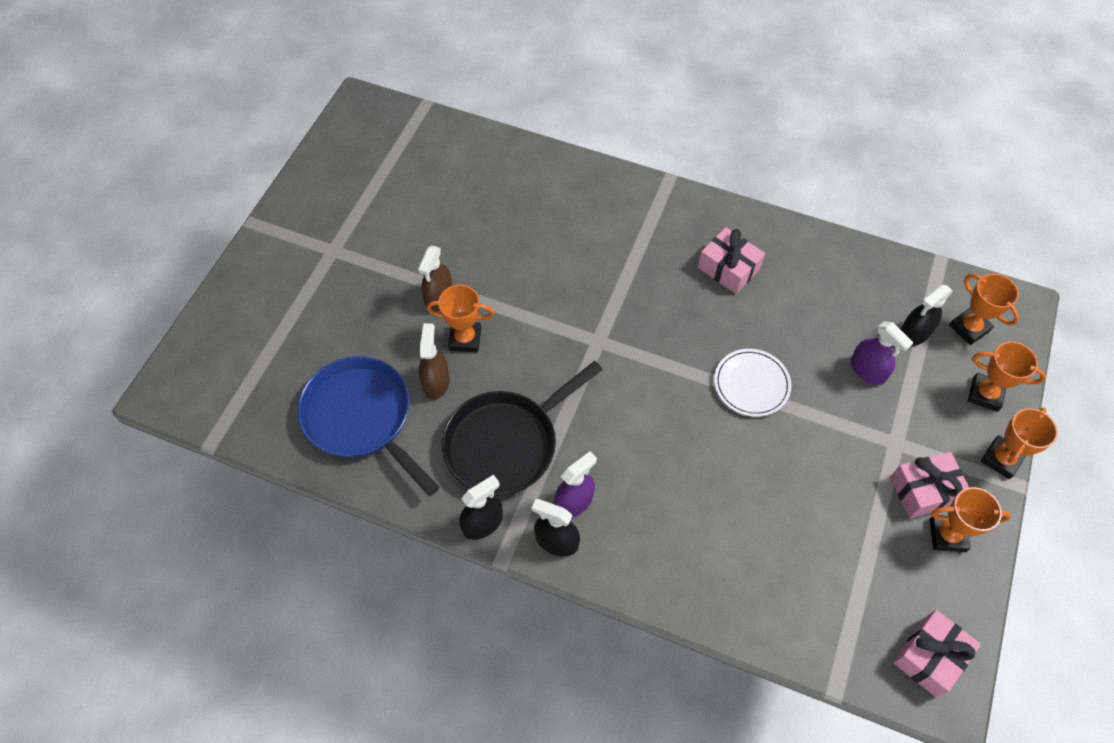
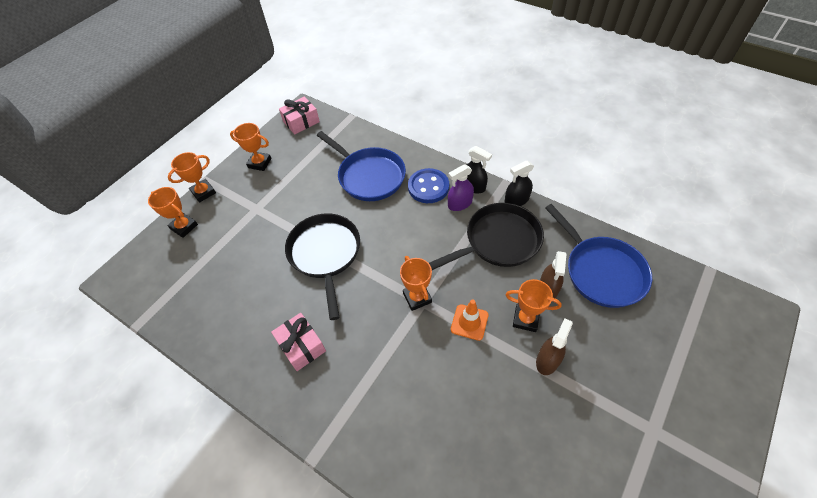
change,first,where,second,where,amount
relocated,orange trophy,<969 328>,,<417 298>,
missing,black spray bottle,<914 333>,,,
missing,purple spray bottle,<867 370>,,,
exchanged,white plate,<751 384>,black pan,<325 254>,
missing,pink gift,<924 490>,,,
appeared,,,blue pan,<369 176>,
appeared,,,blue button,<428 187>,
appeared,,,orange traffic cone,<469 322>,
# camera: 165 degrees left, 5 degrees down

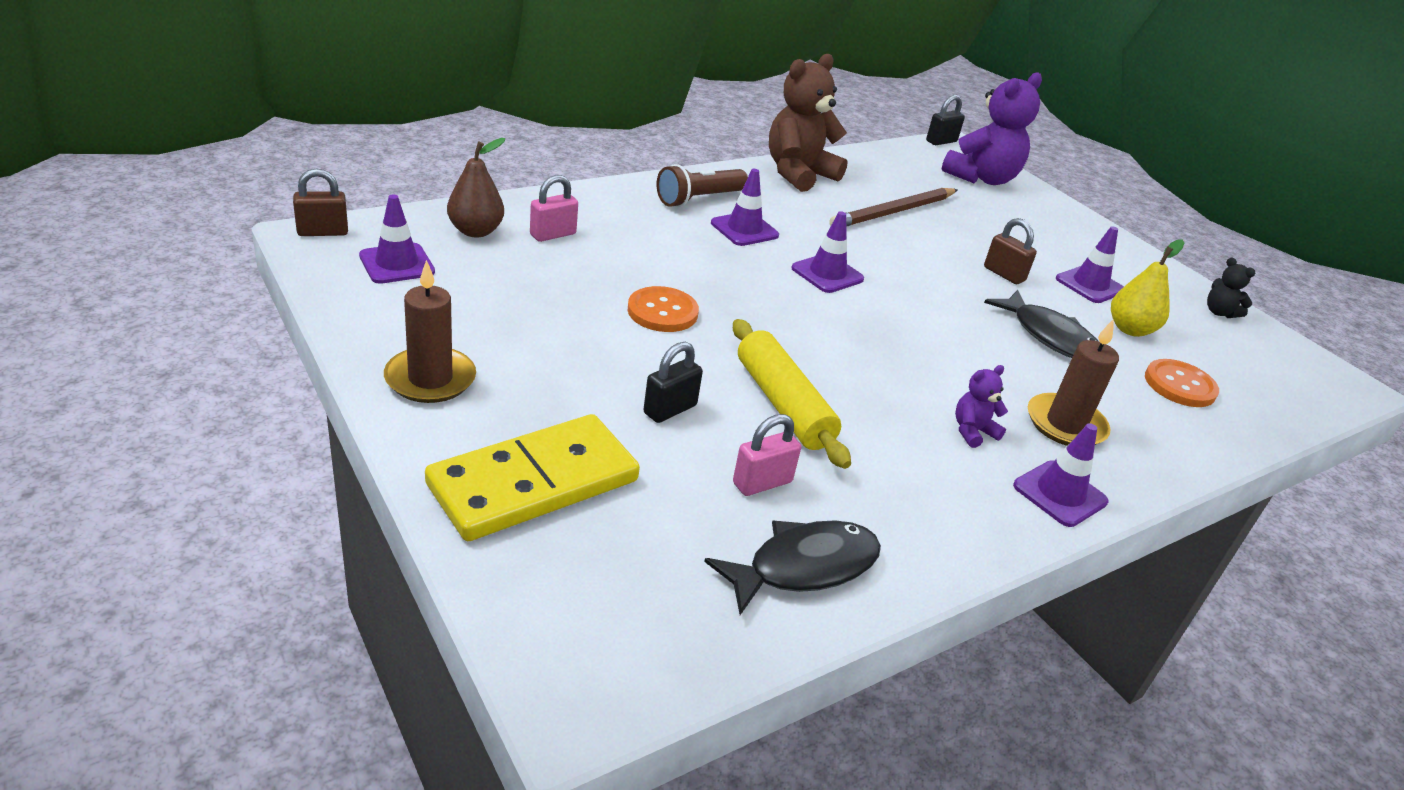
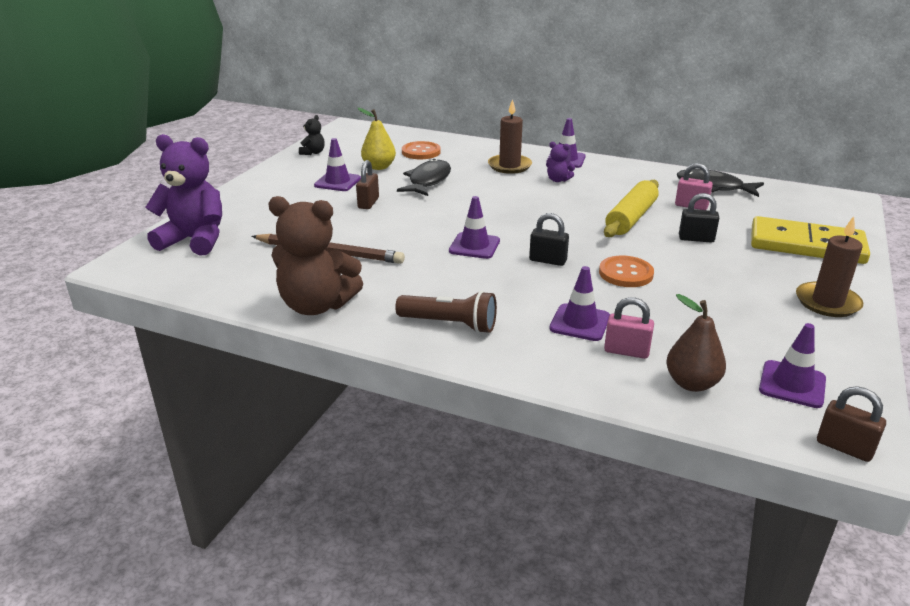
change,first,where,second,where,amount
relocated,black padlock,<941 141>,,<547 260>,
relocated,purple traffic cone,<744 229>,,<579 323>,
# camera: 120 degrees left, 5 degrees down

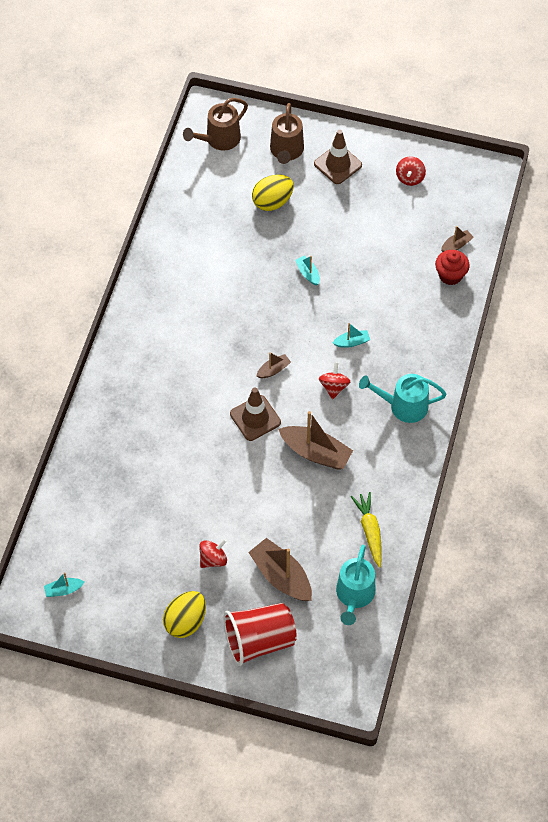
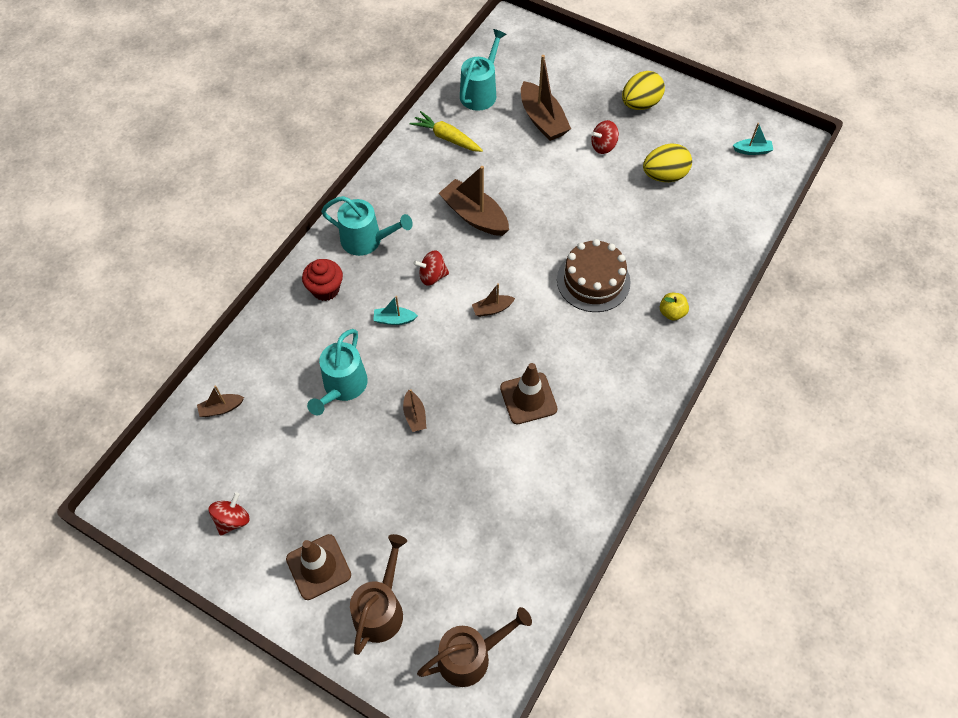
change,first,where,second,where,amount
relocated,yellow egg,<272 202>,,<664 175>,
relocated,red cupcake,<450 275>,,<325 289>,
colour,turquoise boat,<308 273>,brown boat,<415 415>,
spun,red spinning top,<334 387>,,<432 276>,60 degrees clockwise
relocated,brown traffic cone,<255 418>,,<528 398>,
spun,yellow carrot,<370 531>,,<447 138>,120 degrees clockwise
missing,red cup,<259 640>,,,
appeared,,,brown cake,<593 281>,
appeared,,,yellow apple,<672 312>,
appeared,,,turquoise watering can,<342 387>,
# camera: 165 degrees left, 0 degrees up

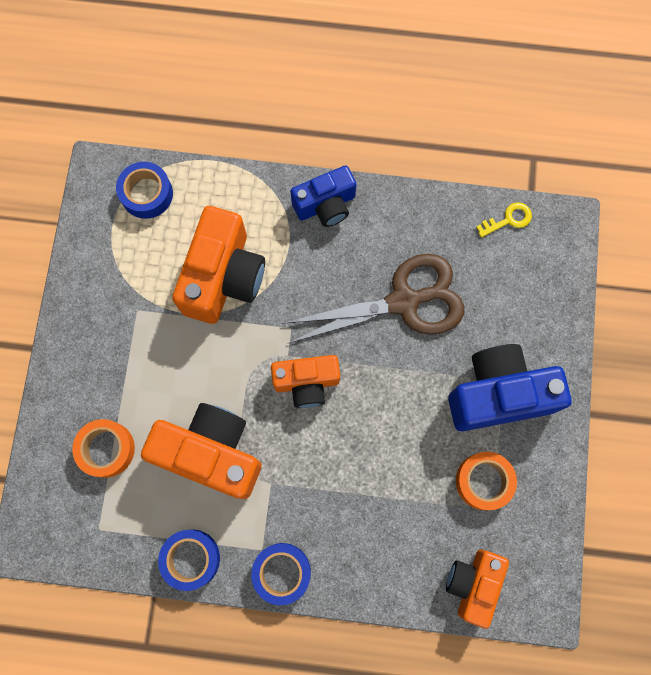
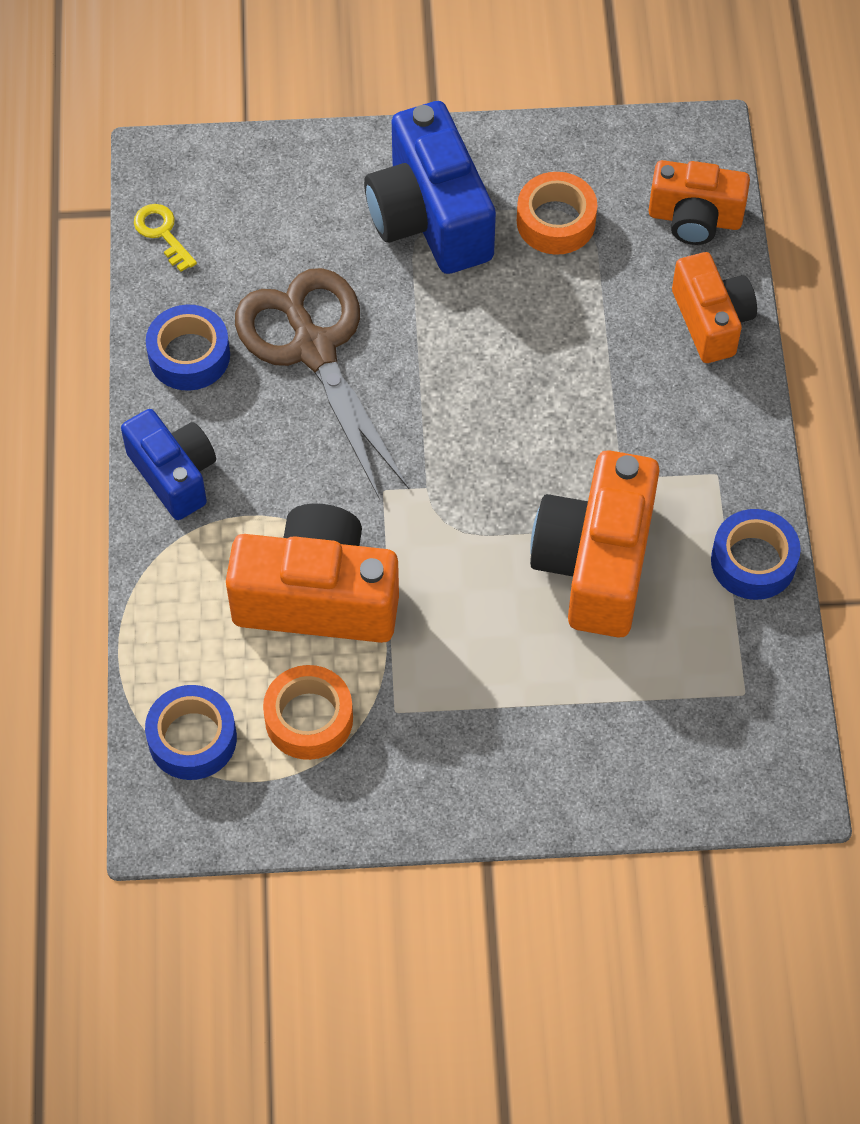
change,first,where,second,where,amount
relocated,orange camera,<307 383>,,<711 321>,
relocated,orange tape,<106 449>,,<309 718>,
relocated,blue tape,<282 572>,,<189 355>,
# camera: 100 degrees left, 15 degrees down

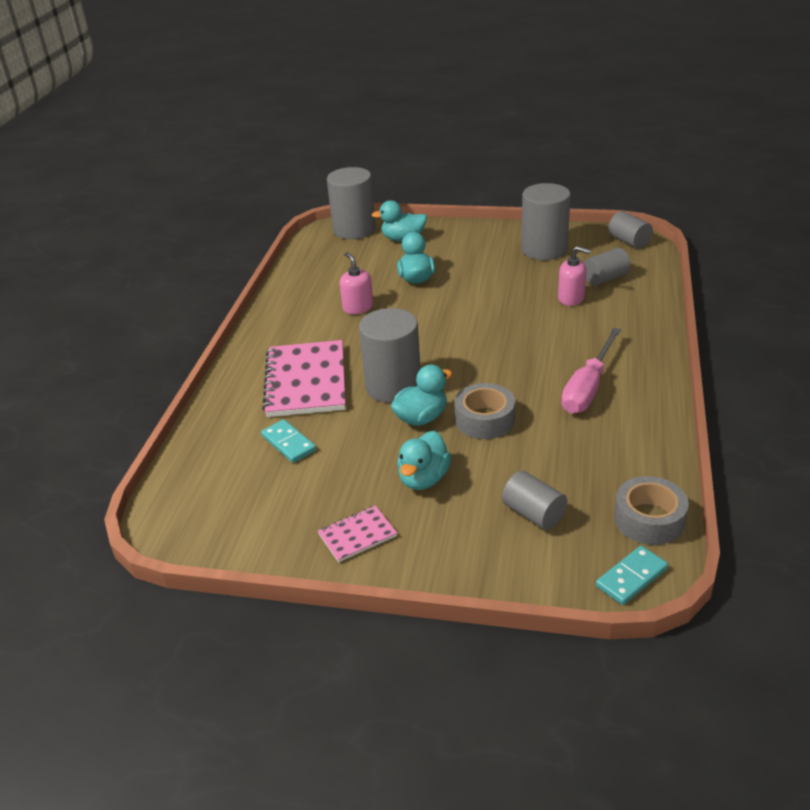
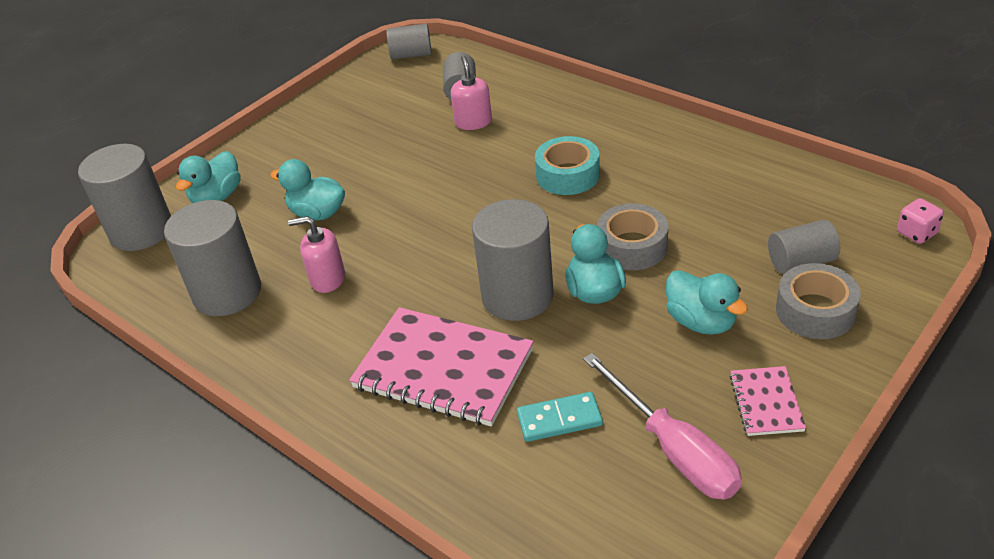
change,first,where,second,where,amount
relocated,grey cylinder,<544 249>,,<227 292>,
spun,pink soap dispenser,<571 298>,,<473 122>,60 degrees counterclockwise
relocated,pink screwdriver,<588 387>,,<673 449>,
relocated,grey tape,<649 519>,,<815 311>,
exchanged,turquoise domino,<631 577>,pink dice,<916 233>,
appeared,,,turquoise tape,<567 175>,
# camera: 60 degrees left, 5 degrees up

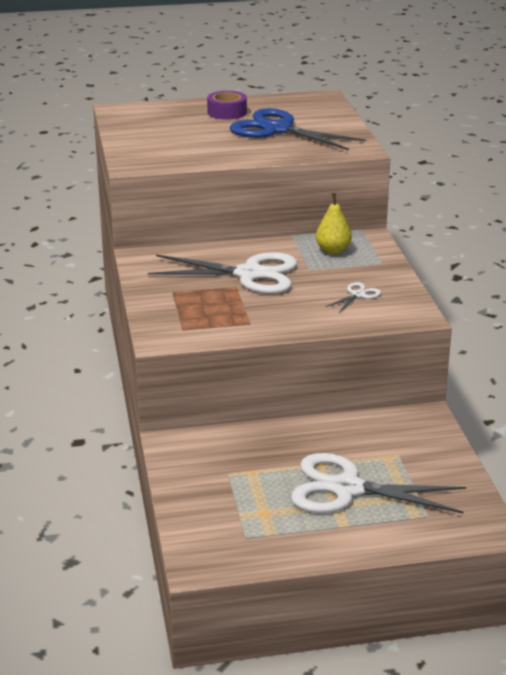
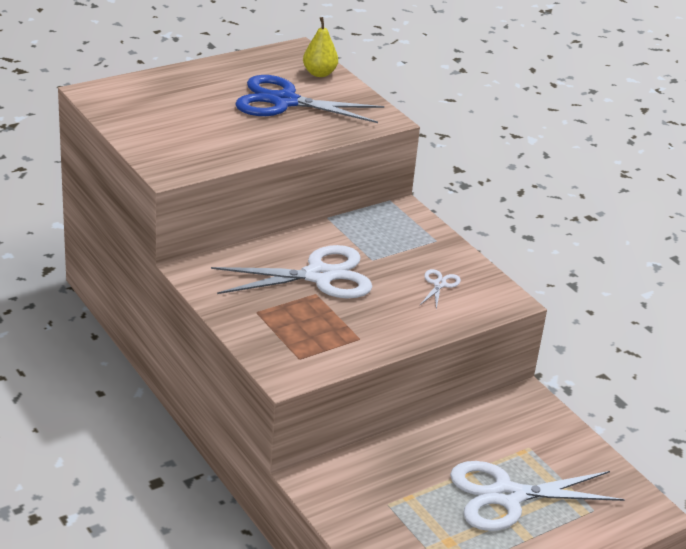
change,first,where,second,where,amount
missing,purple tape,<227 112>,,,
relocated,yellow pear,<333 250>,,<319 73>,
# camera: 25 degrees left, 5 degrees up

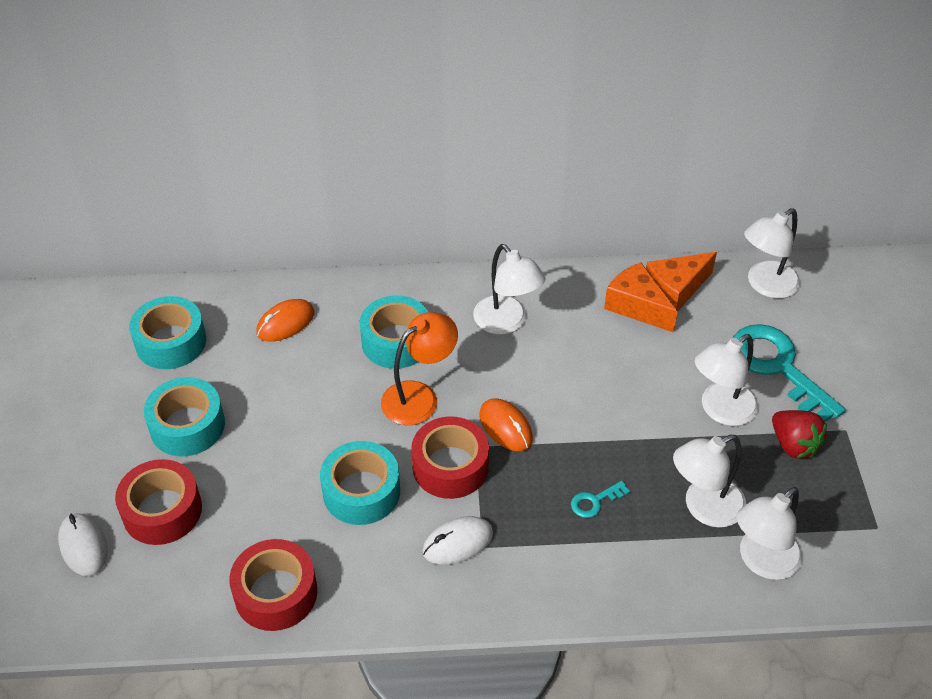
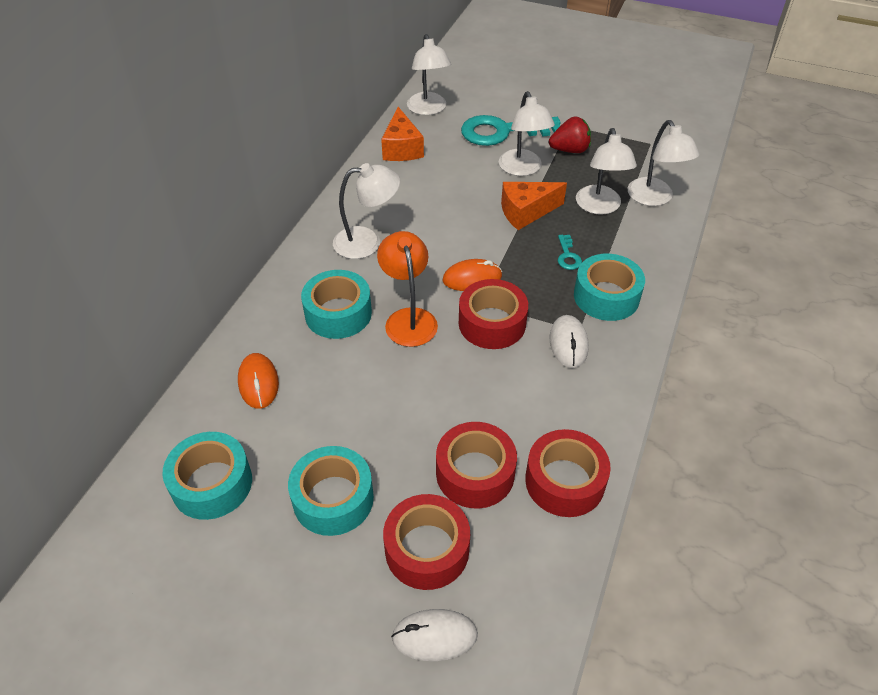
change,first,where,second,where,amount
relocated,orange cheese,<636 306>,,<526 212>,
relocated,turquoise tape,<361 491>,,<606 296>,
appeared,,,red tape,<475 473>,
# camera: 65 degrees left, 0 degrees up

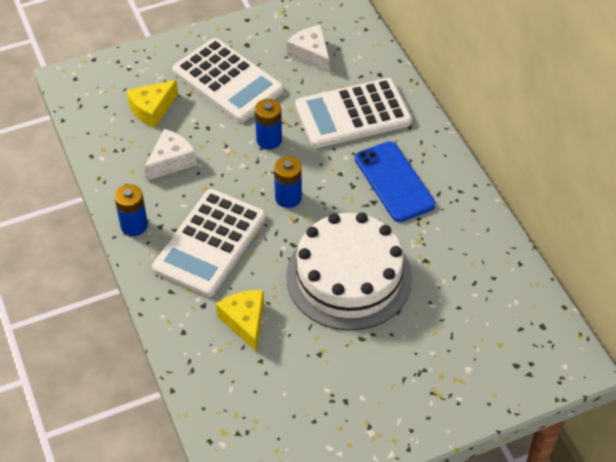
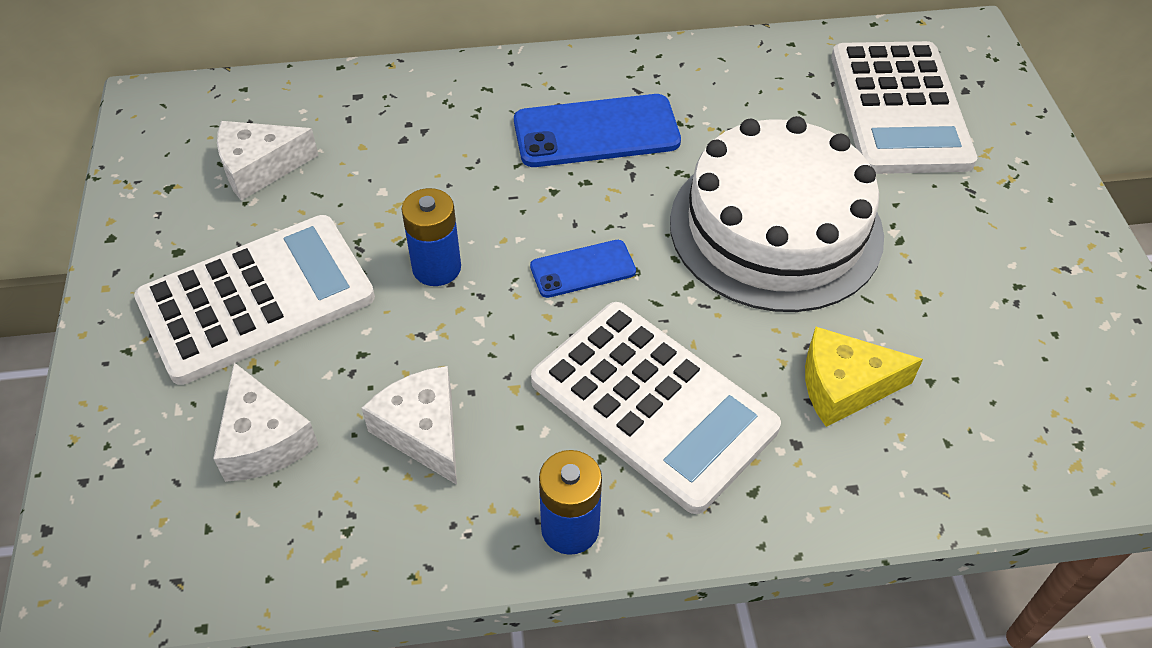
change,first,where,second,where,amount
relocated,white calculator,<353 114>,,<899 109>,
colour,yellow cheese,<152 109>,white cheese,<264 440>,
exchanged,blue battery,<288 197>,blue phone,<583 269>,
# camera: 75 degrees left, 0 degrees up

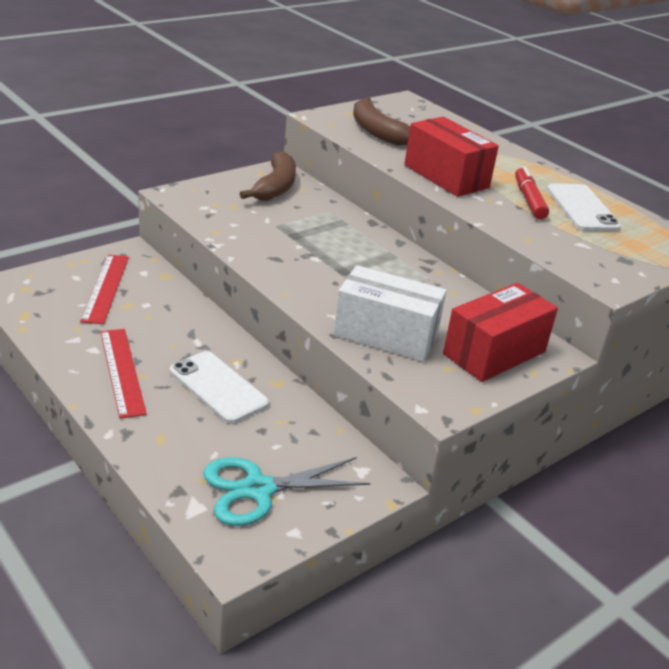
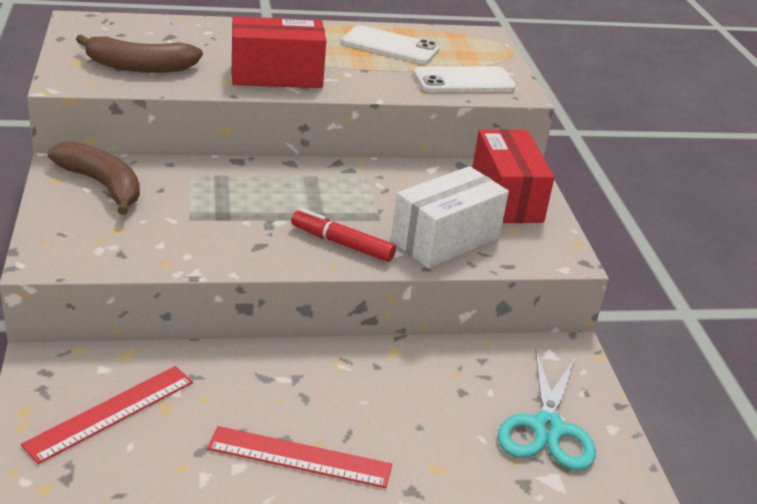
change,first,where,second,where,amount
relocated,red marker,<529 200>,,<342 243>,
spun,red ruler,<105 288>,,<111 412>,75 degrees counterclockwise
relocated,white phone,<218 387>,,<464 81>,
# camera: 60 degrees left, 0 degrees up

